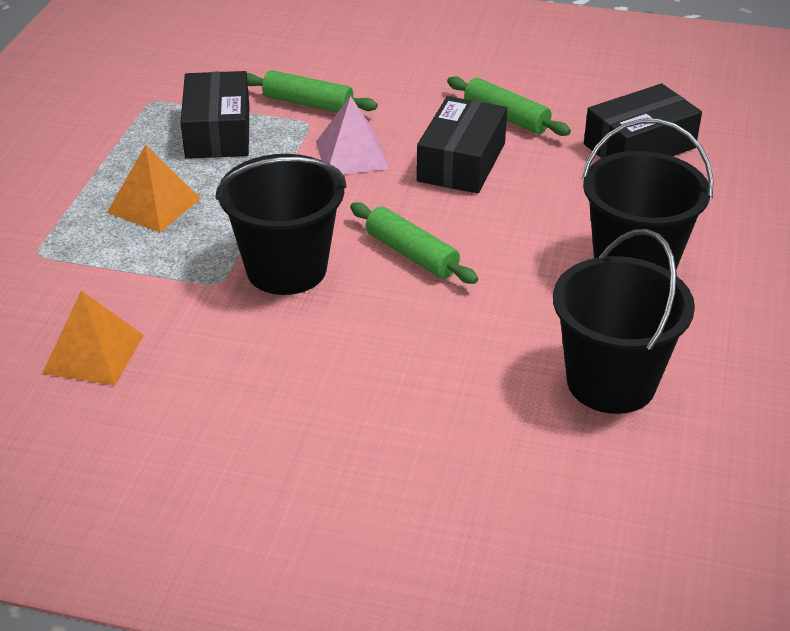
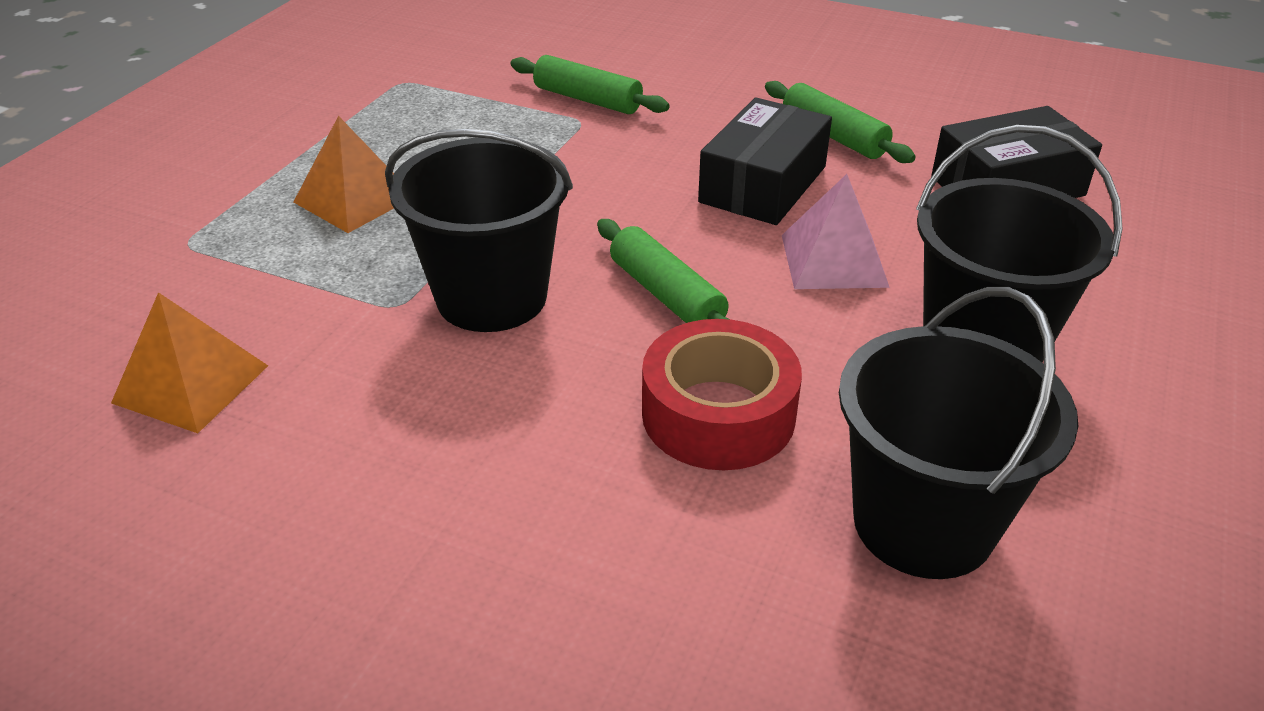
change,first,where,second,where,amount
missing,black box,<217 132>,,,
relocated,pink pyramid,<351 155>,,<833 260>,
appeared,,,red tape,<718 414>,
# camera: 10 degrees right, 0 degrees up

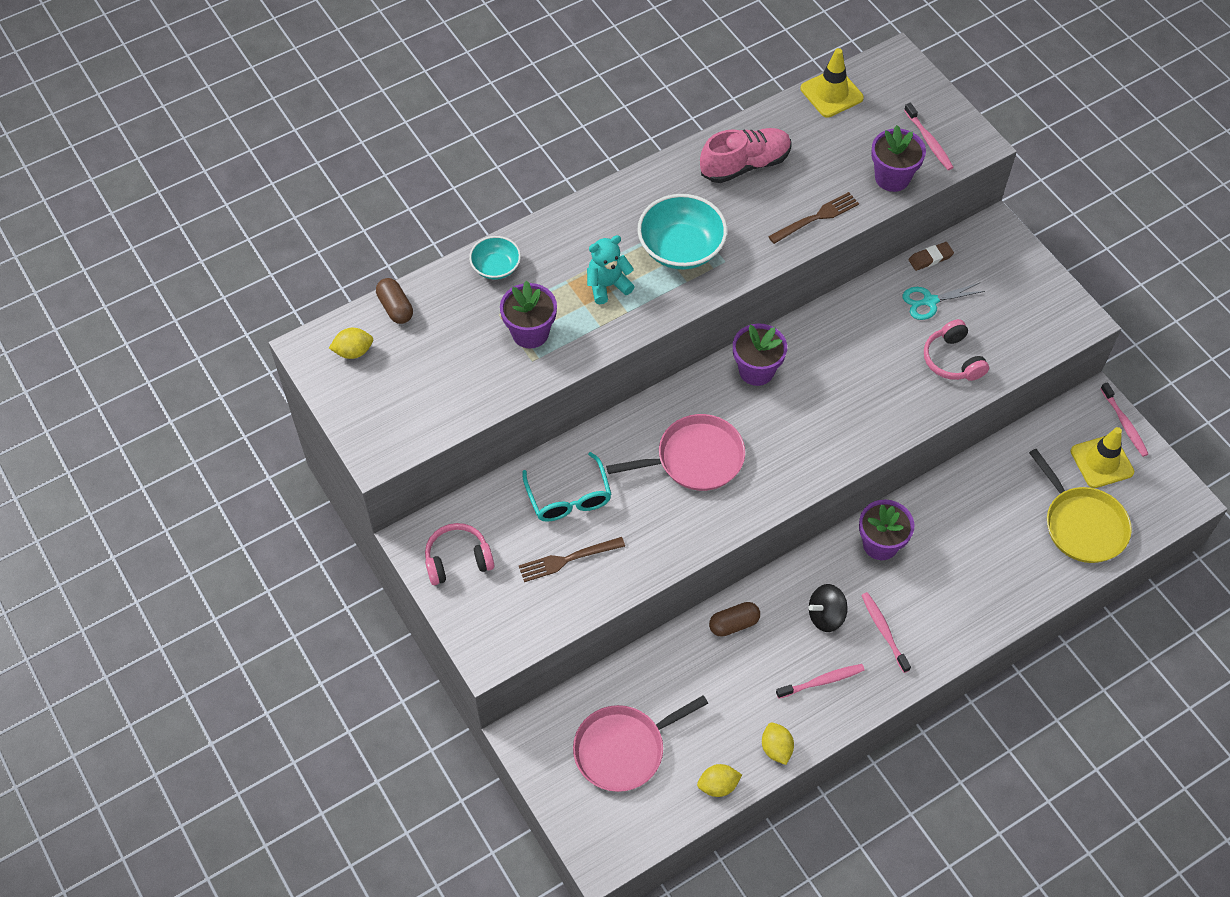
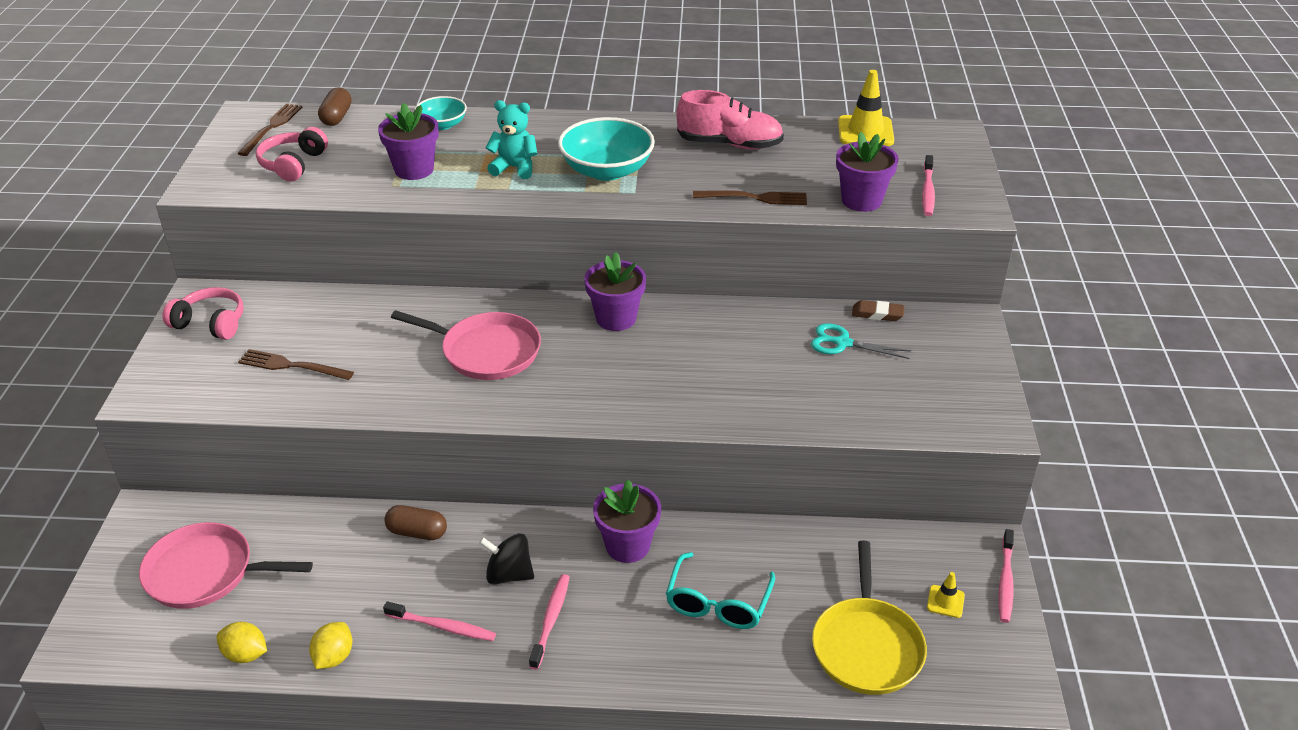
change,first,where,second,where,amount
relocated,pink headphones,<952 360>,,<293 164>,
exchanged,yellow lemon,<353 351>,brown fork,<271 127>,
size,yellow traffic cone,<1101 462>,,<945 601>,x0.52
relocated,turquoise glasses,<569 498>,,<718 603>,
# camera: 35 degrees right, 20 degrees down

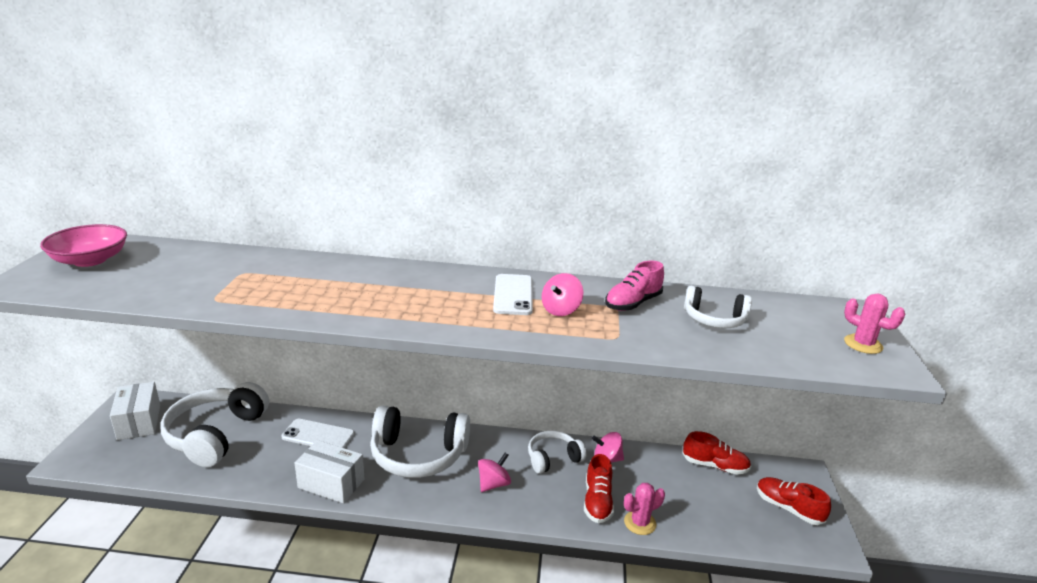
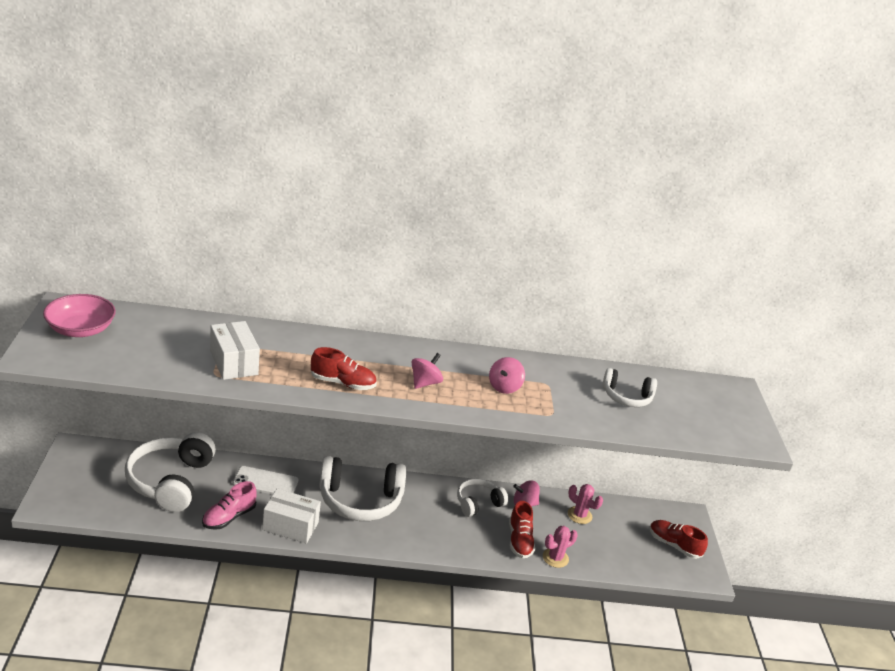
change,first,where,second,where,amount
relocated,pink shoe,<632 303>,,<229 517>,
missing,white phone,<513 295>,,,
relocated,pink cactus,<863 344>,,<579 515>,
relocated,white box,<139 422>,,<234 362>,
relocated,red shoe,<715 466>,,<343 383>,
relocated,pink spinning top,<493 484>,,<425 383>,
# camera: 10 degrees left, 5 degrees up

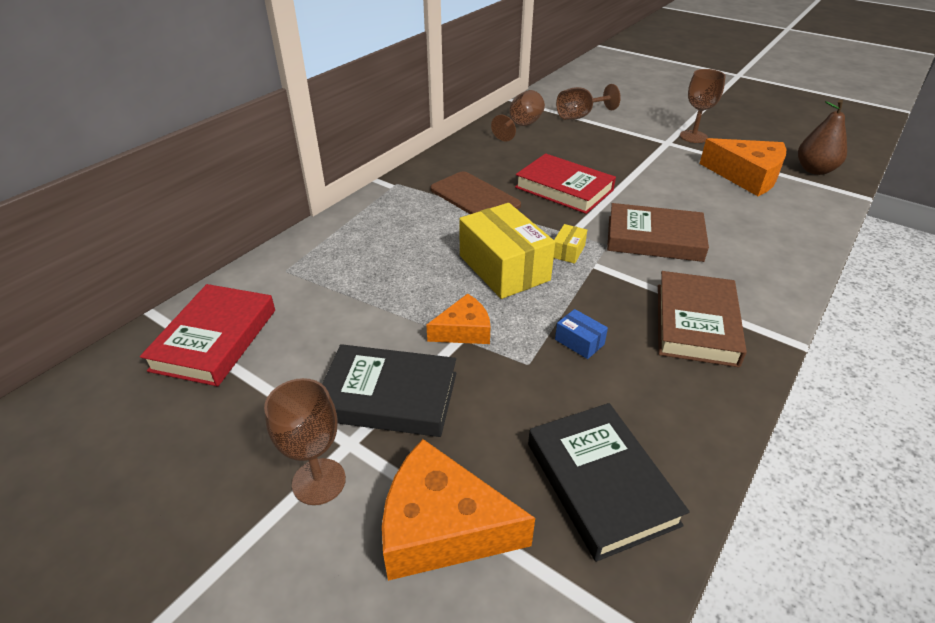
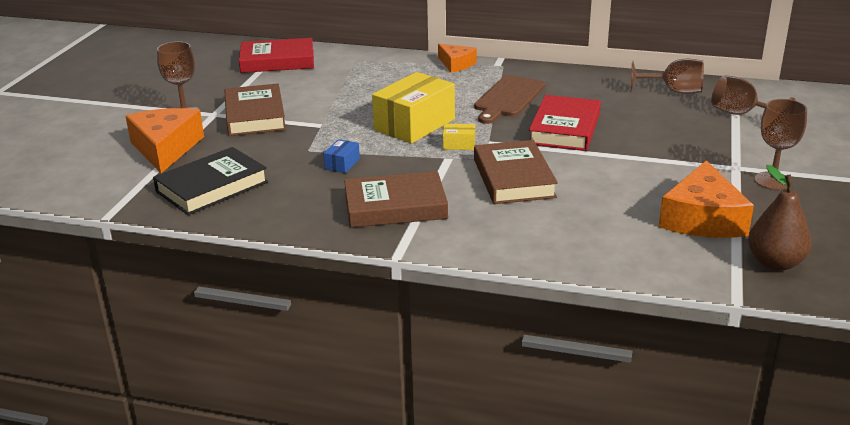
change,first,where,second,where,amount
relocated,orange cheese,<464 330>,,<456 64>,
colour,black book,<388 396>,brown book,<255 115>,
# camera: 70 degrees right, 10 degrees down

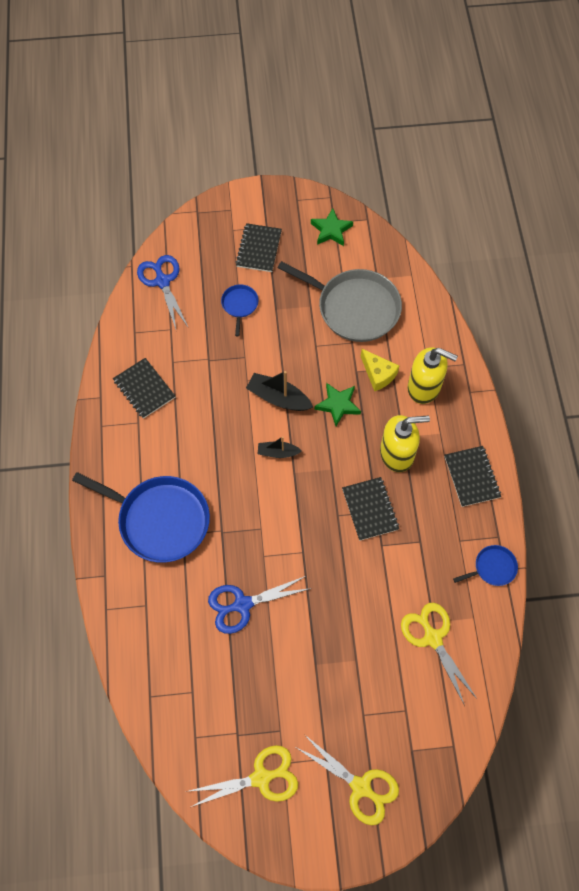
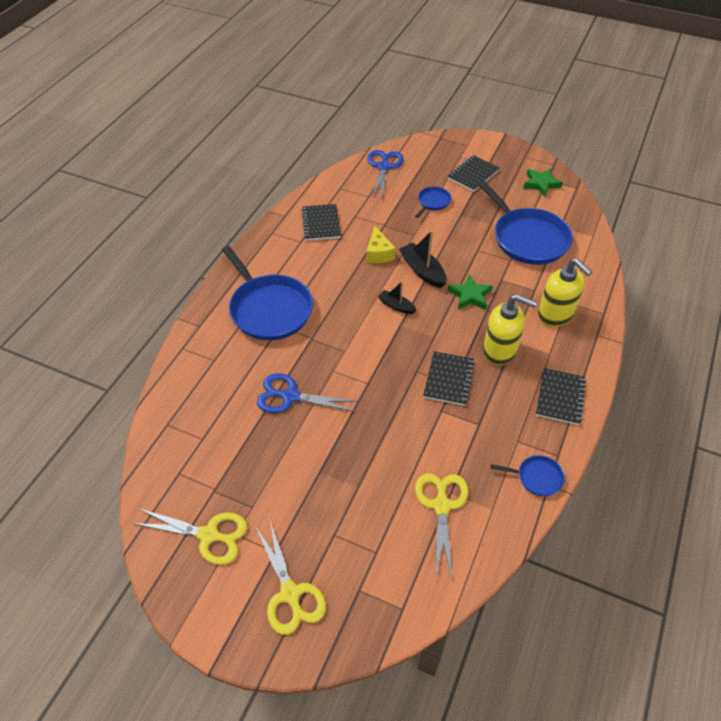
change,first,where,second,where,amount
colour,grey pan,<354 308>,blue pan,<528 238>,
relocated,yellow cheese,<378 374>,,<378 253>,
# camera: 30 degrees right, 15 degrees down

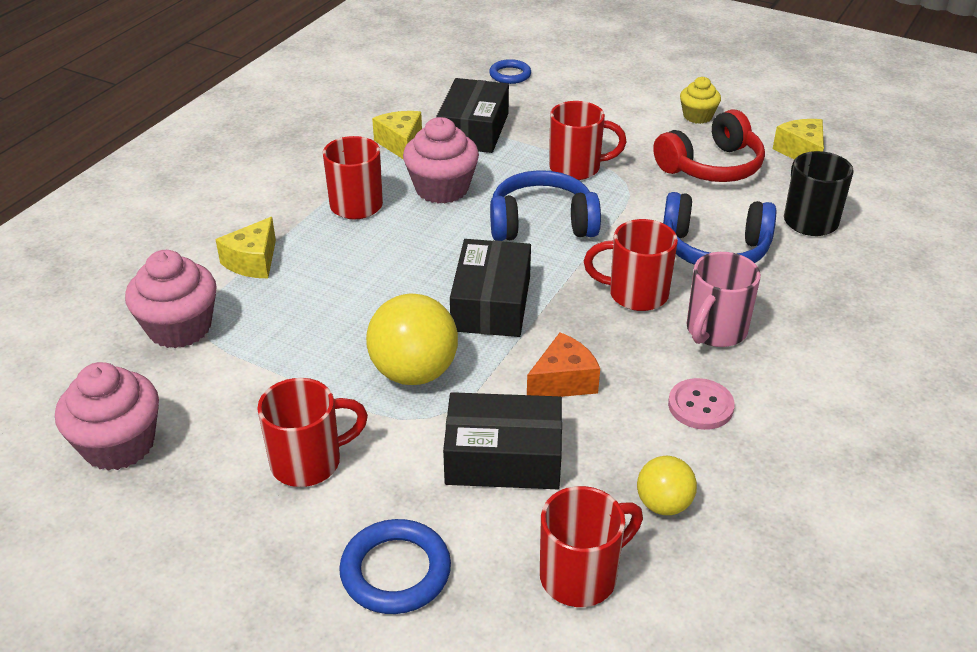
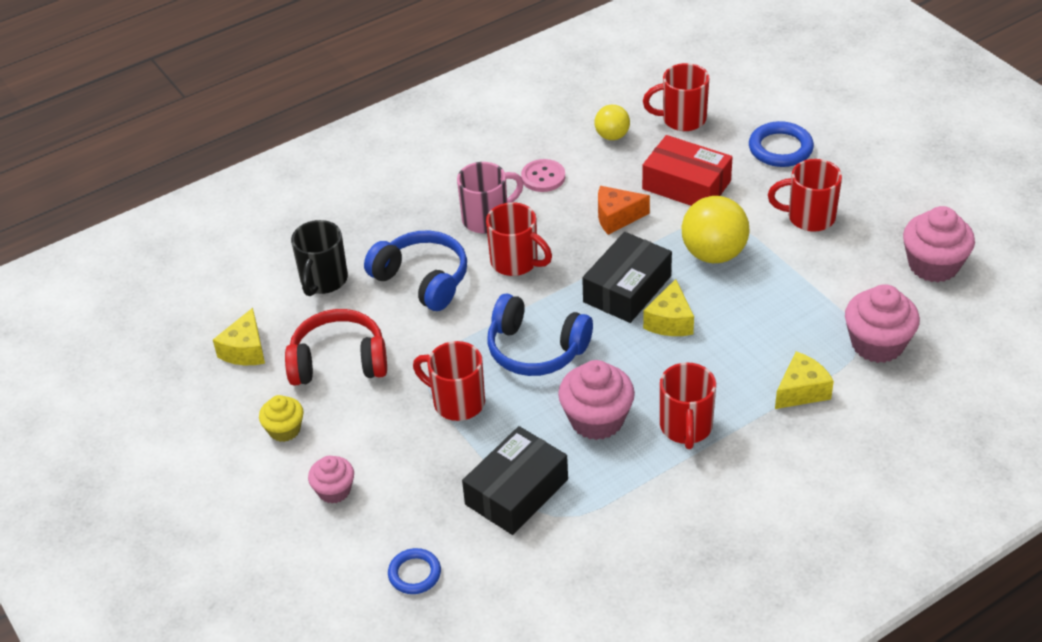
change,first,where,second,where,amount
relocated,yellow cheese,<400 144>,,<670 321>,
colour,black box,<503 457>,red box,<686 185>,
appeared,,,pink cupcake,<334 490>,
# camera: 150 degrees left, 5 degrees up

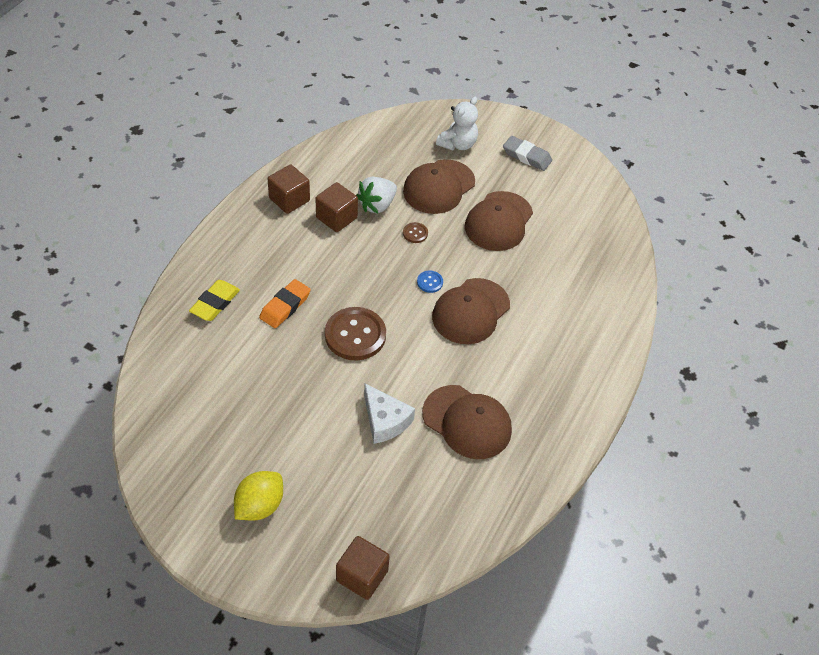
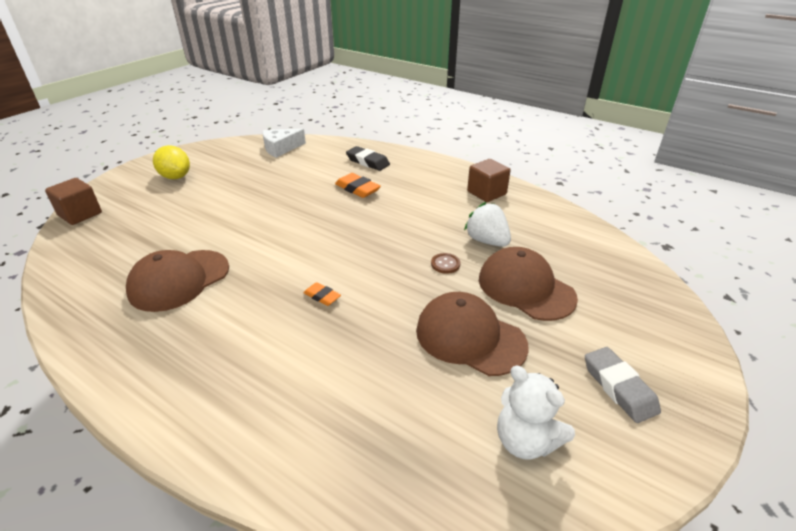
change,first,where,second,where,amount
relocated,white teddy bear,<458 144>,,<525 440>,
spun,grey eraser,<526 156>,,<618 387>,60 degrees counterclockwise
missing,brown cube,<336 218>,,,
missing,blue button,<430 282>,,,
exchanged,brown cap,<471 311>,orange eraser,<322 296>,
colour,yellow eraser,<215 303>,black eraser,<367 162>,
missing,brown button,<355 335>,,,
relocated,white cheese,<385 421>,,<281 148>,
# camera: 100 degrees right, 15 degrees down

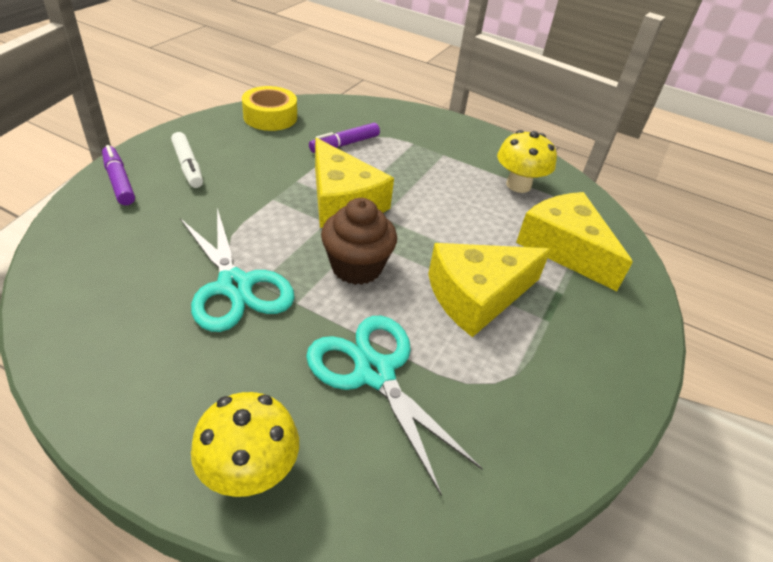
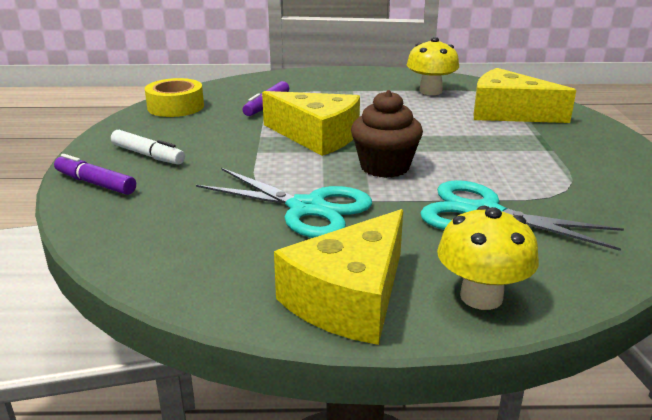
change,first,where,second,where,amount
relocated,yellow cheese,<477 296>,,<349 298>,
# camera: 25 degrees left, 15 degrees down

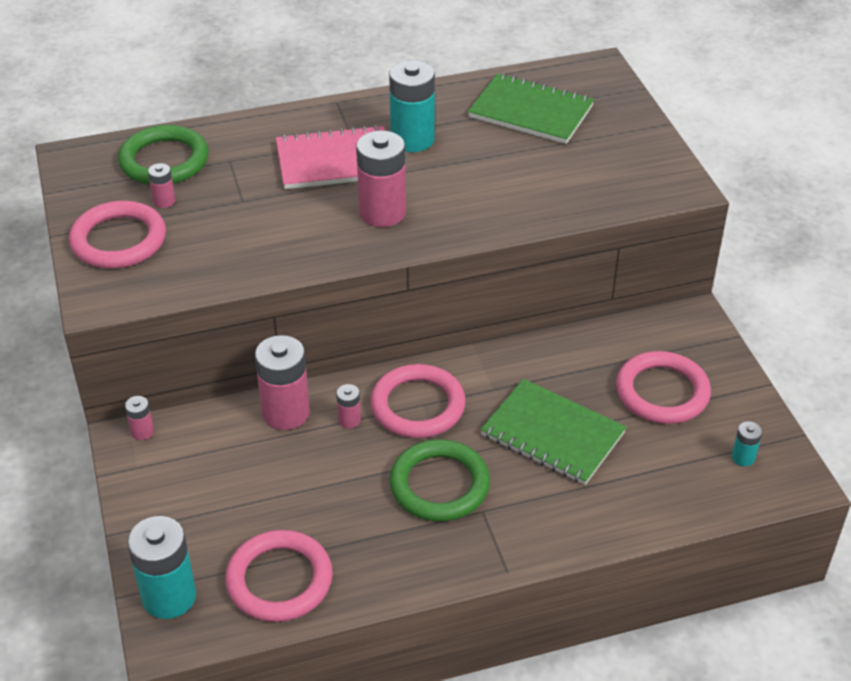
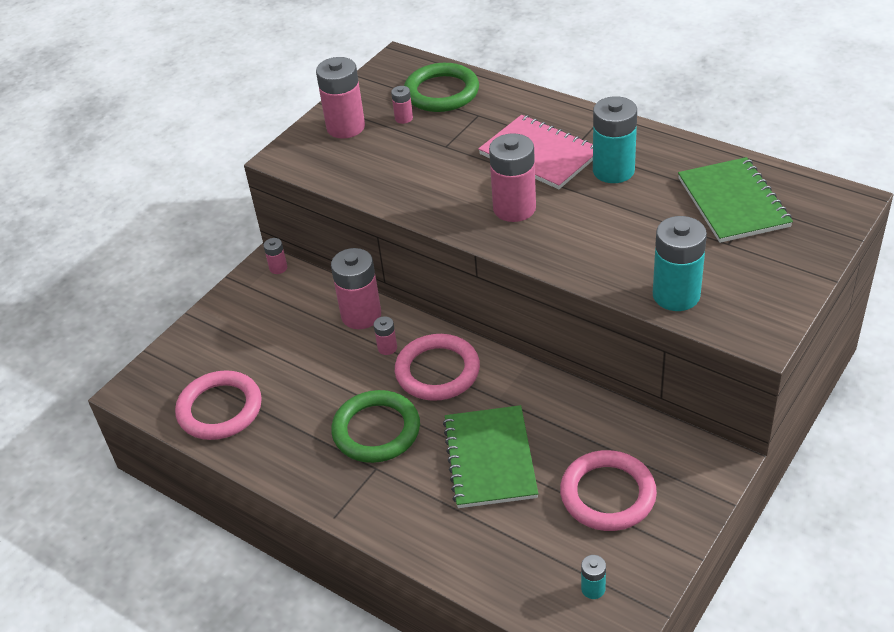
change,first,where,second,where,amount
exchanged,pink ring,<119 240>,pink battery,<345 127>,
relocated,turquoise battery,<169 597>,,<676 295>,
# camera: 55 degrees right, 0 degrees up

